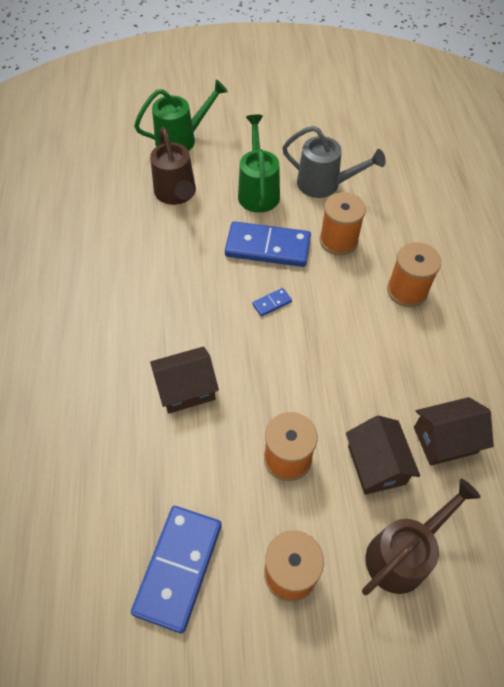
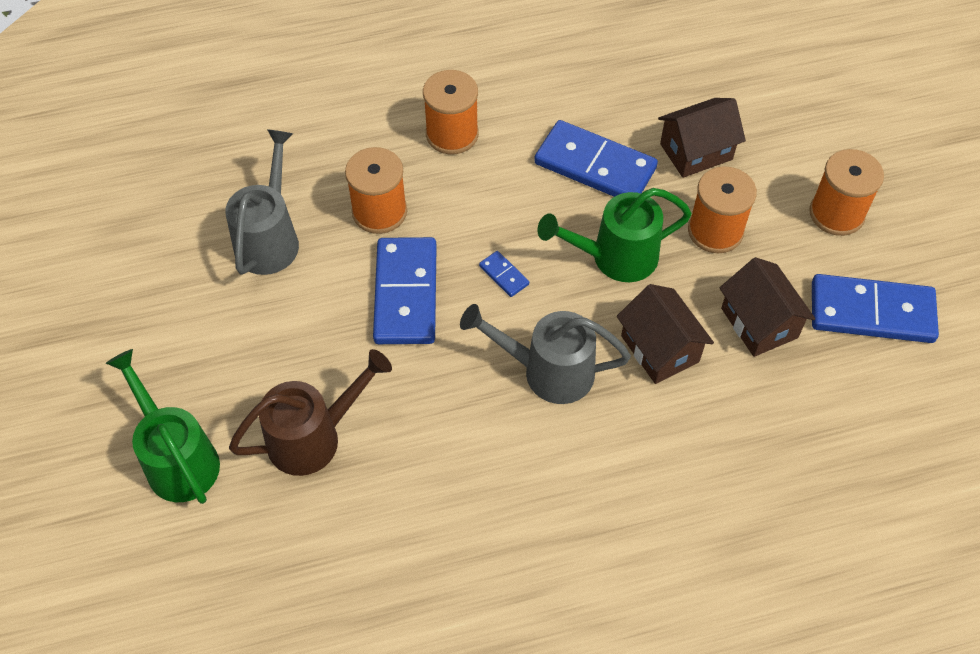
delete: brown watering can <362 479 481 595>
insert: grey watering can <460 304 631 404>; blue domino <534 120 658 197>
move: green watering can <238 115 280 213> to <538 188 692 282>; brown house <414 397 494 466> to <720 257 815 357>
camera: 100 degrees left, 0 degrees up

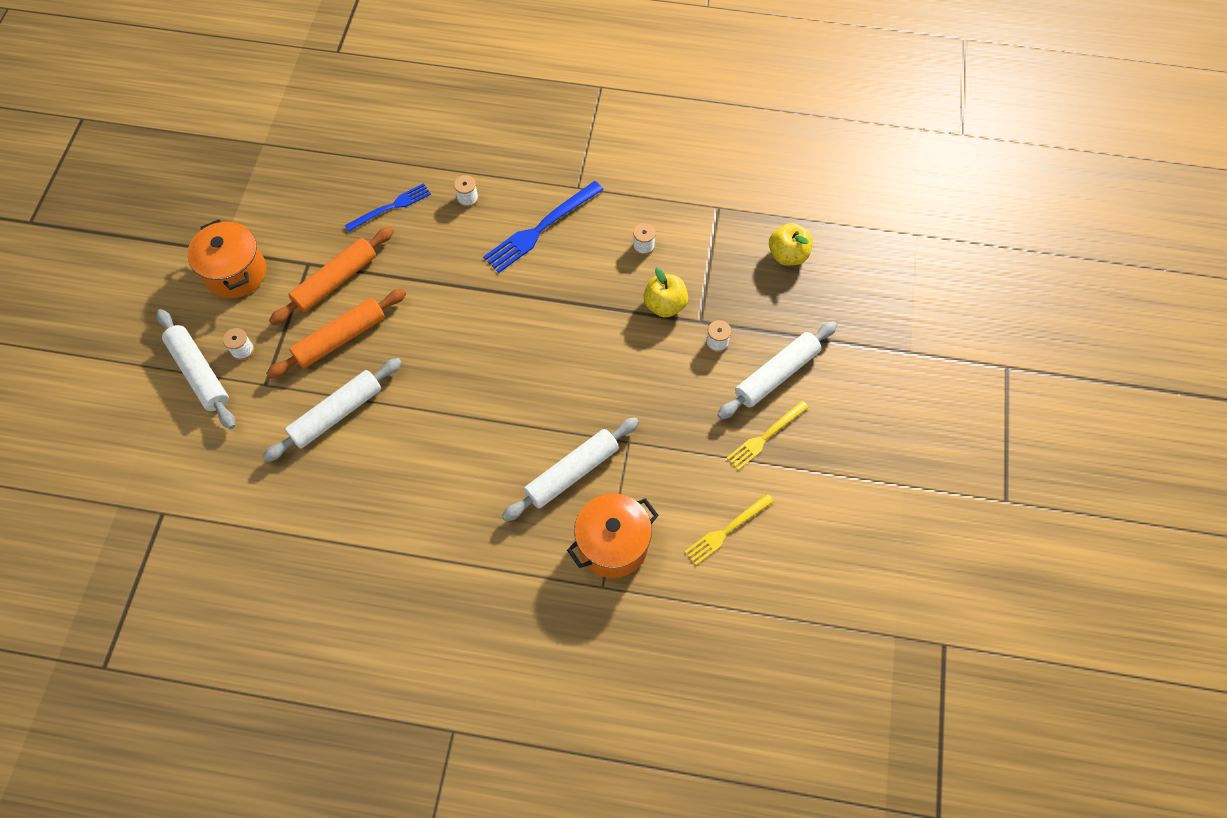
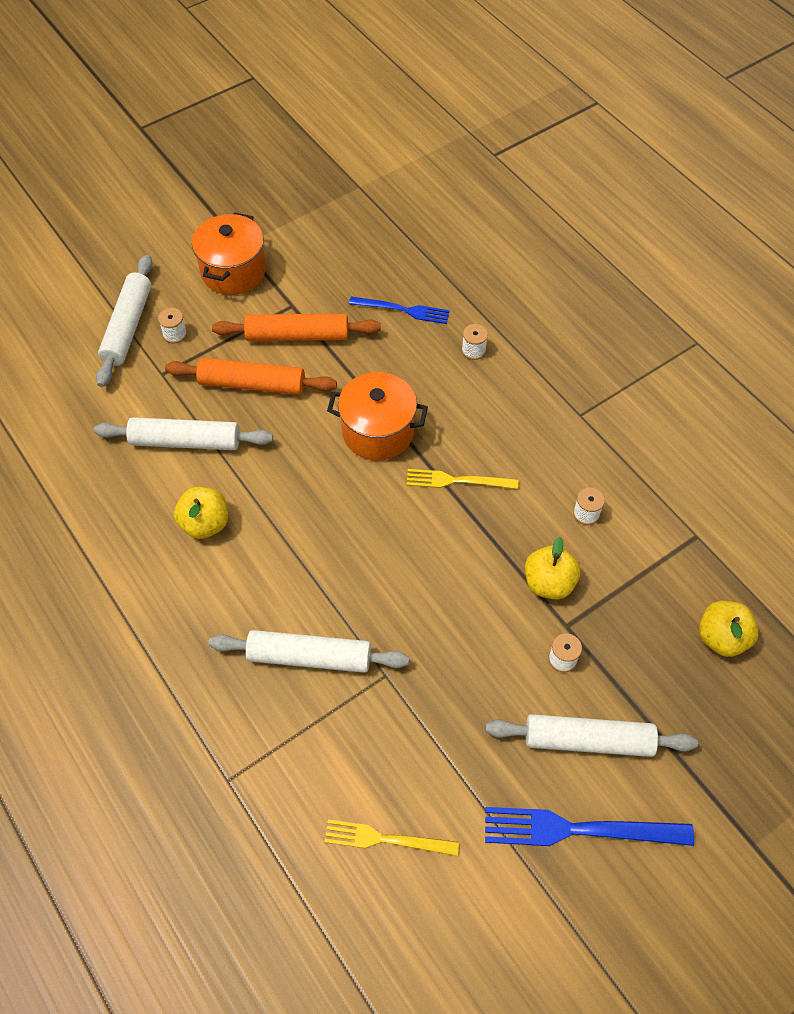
insert: yellow apple <174 487 228 539>
move: blue fork <483 181 604 273> to <485 807 694 846>; orange pot <567 494 659 578> to <327 372 428 461>; yellow fork <727 400 809 470> to <406 469 519 489>
camera: 45 degrees right, 5 degrees down

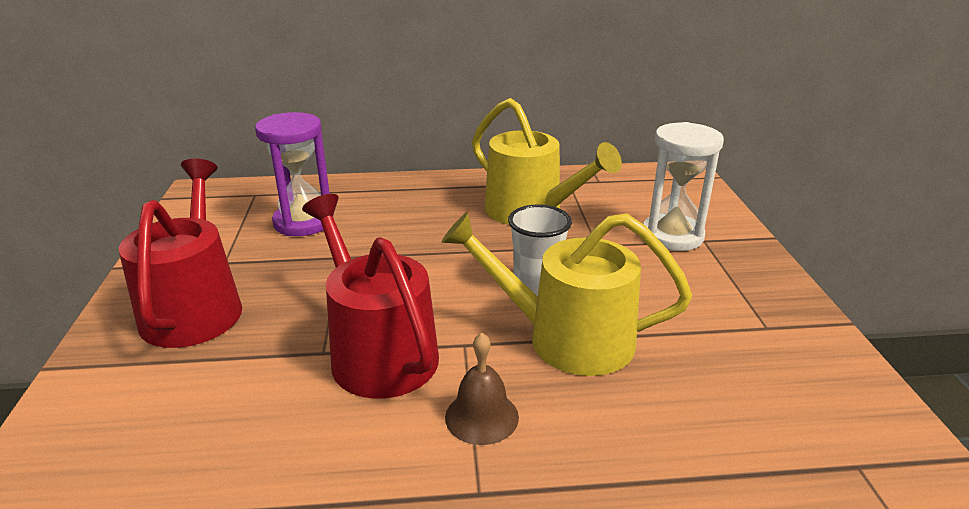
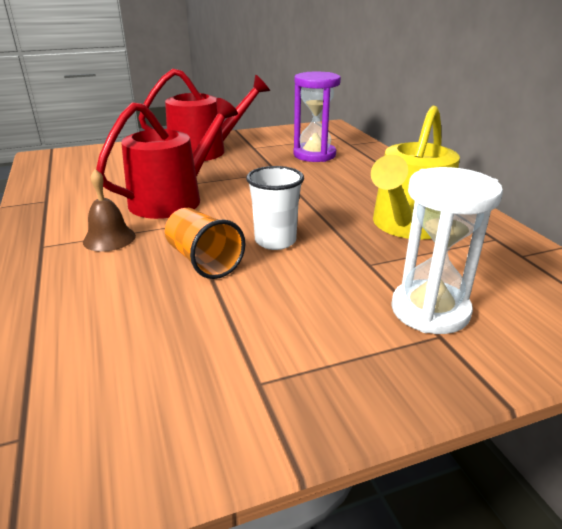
replace: yellow watering can <441 212 692 376> to orange cup <165 208 245 279>
camera: 75 degrees right, 0 degrees up

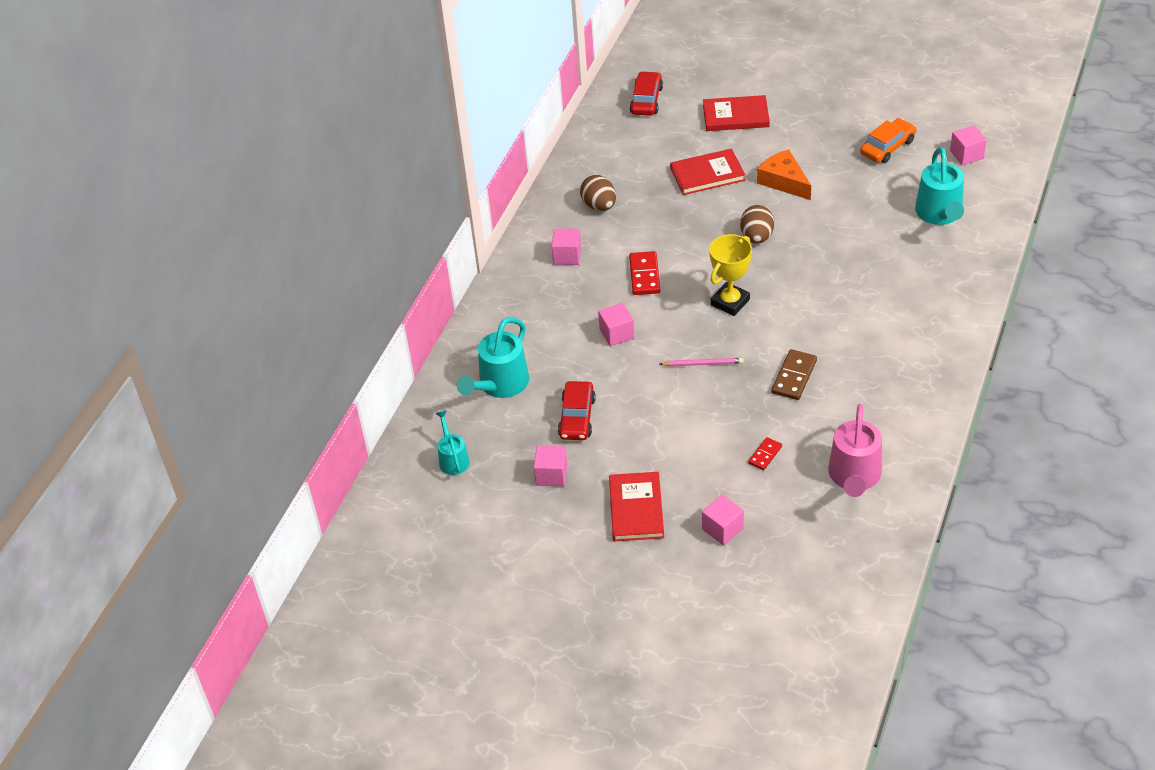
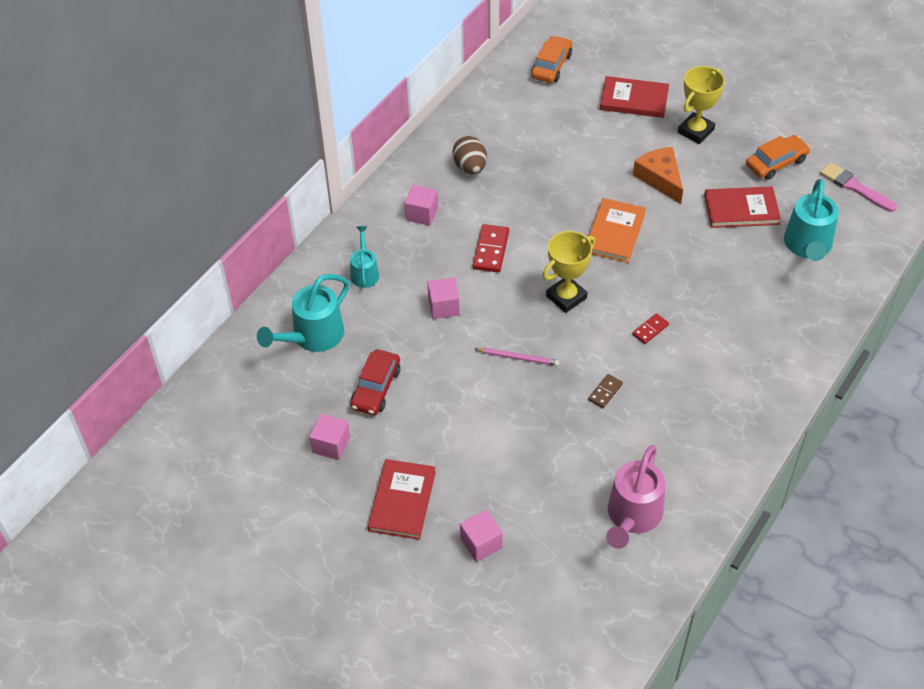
insert: yellow trophy <678 66 725 144>
move: turquoise watering can <435 410 470 475> to <350 226 379 288>; red book <670 149 745 195> to <704 186 781 228>; red domino <748 437 782 470> to <632 313 669 344>
replace: brown egg <740 205 774 244> to orange book <589 198 646 263>; pink cube <950 125 987 165> to pink brush <820 162 897 212>
recolor: red car <630 71 663 116> to orange car <531 35 572 83>
resize: brown domino <772 349 817 400> = <588 374 623 408> x0.61
camera: 10 degrees right, 5 degrees up

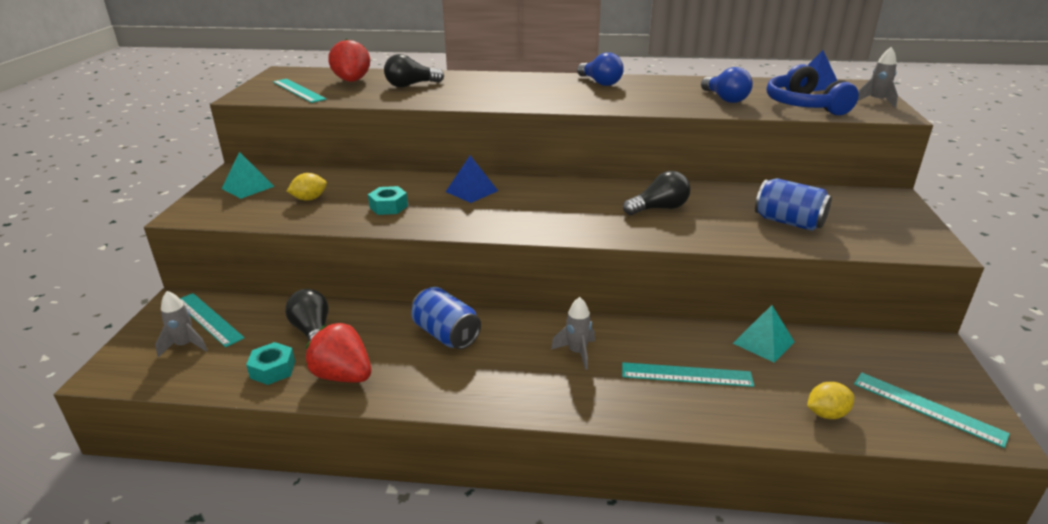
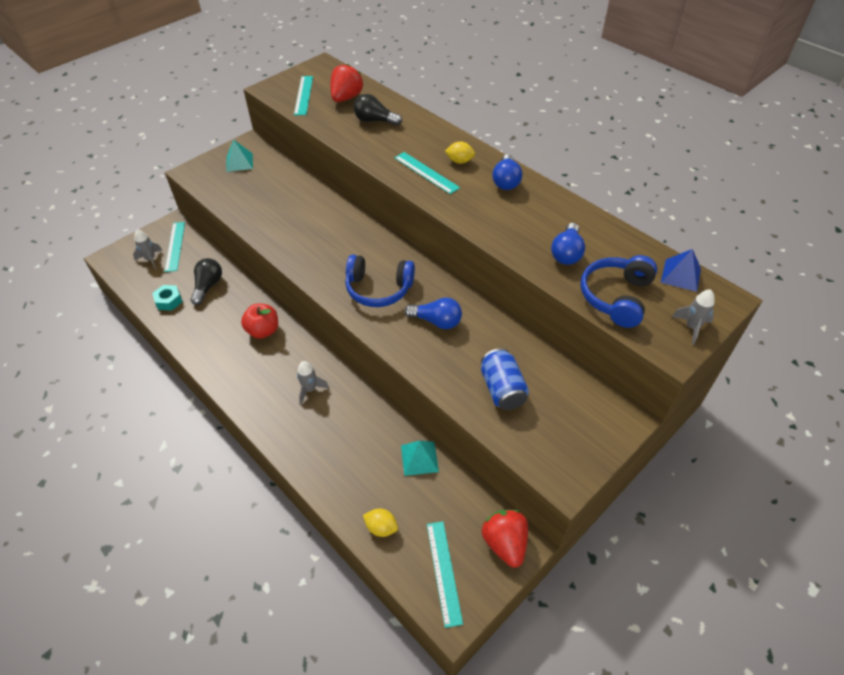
delete: turquoise nut <368 186 408 215>; blue pyramid <446 156 498 203>
insert: blue headphones <345 255 415 307>
move: yellow lemon <287 173 327 201> to <445 141 475 164>; red strawberry <306 323 371 383> to <482 510 528 568>; turquoise ruler <622 362 754 387> to <394 152 460 194>
replace: blue can <411 287 481 349> to red apple <241 304 278 339>
recolor: black light bulb <623 171 690 215> to blue light bulb <404 298 462 329>
camera: 40 degrees right, 20 degrees up

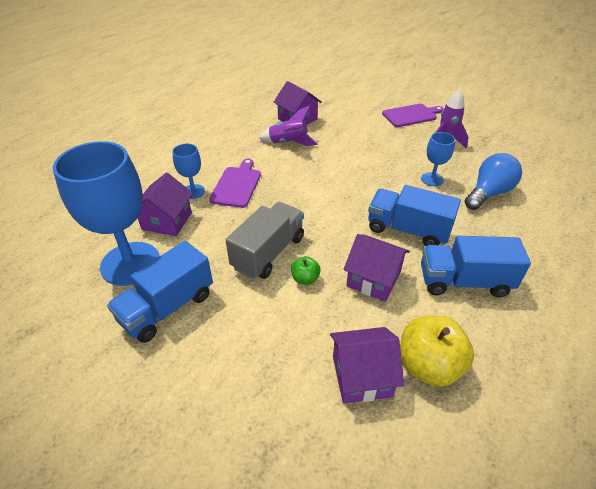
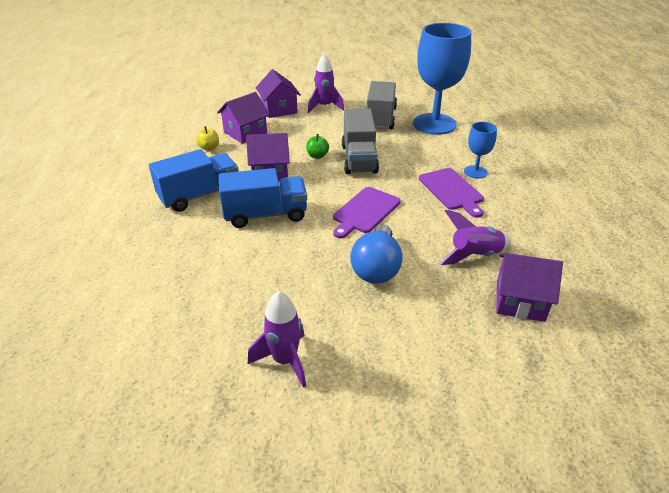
delete: blue goblet <421 132 455 186>
insert: purple rocket <308 54 344 113>
move: purple house <138 172 193 236> to <256 69 301 118>; purple cutting board <382 104 444 127> to <333 187 401 238>; blue light bulb <465 153 522 210> to <350 224 403 284>
recolor: blue truck <107 241 213 343> to grey truck <367 81 397 129>
resize: yellow apple <400 316 474 387> = <196 126 219 151> x0.50
camera: 145 degrees right, 5 degrees down

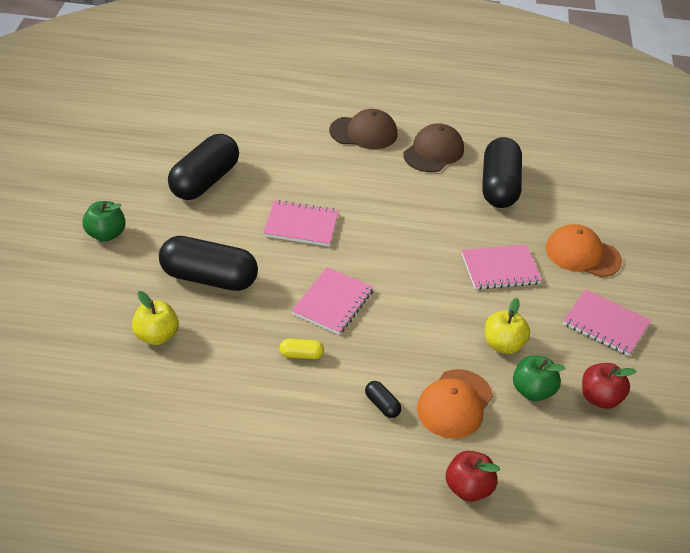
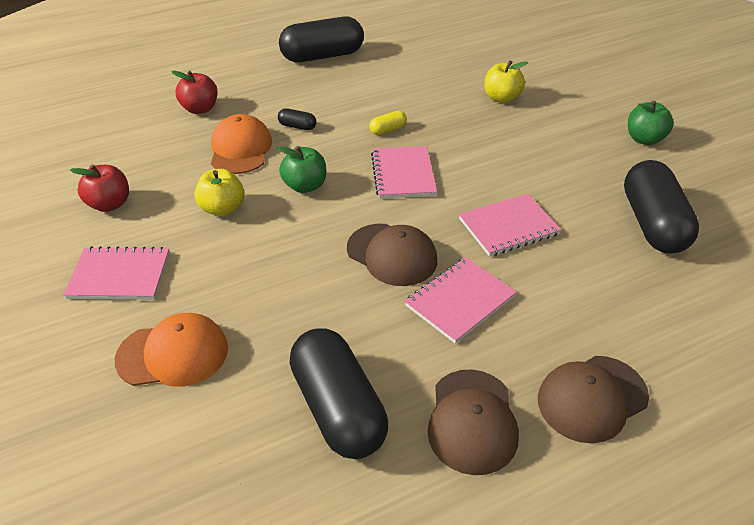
insert: brown cap <347 224 438 286>
move: black capsule <159 236 258 291> to <279 17 364 62>; pink notebook <462 245 542 290> to <405 257 517 344>; green apple <513 355 565 401> to <277 146 326 193>
camera: 150 degrees right, 0 degrees up

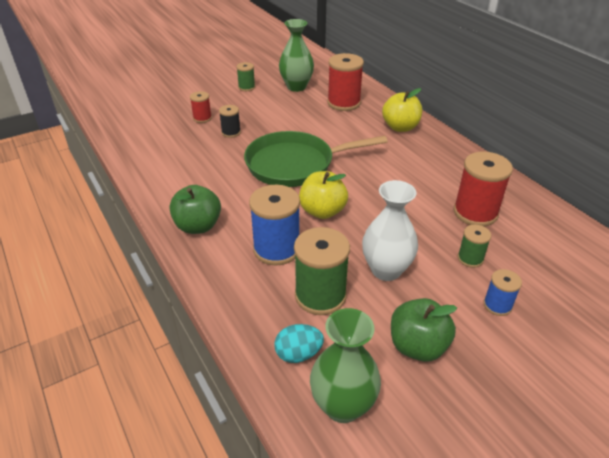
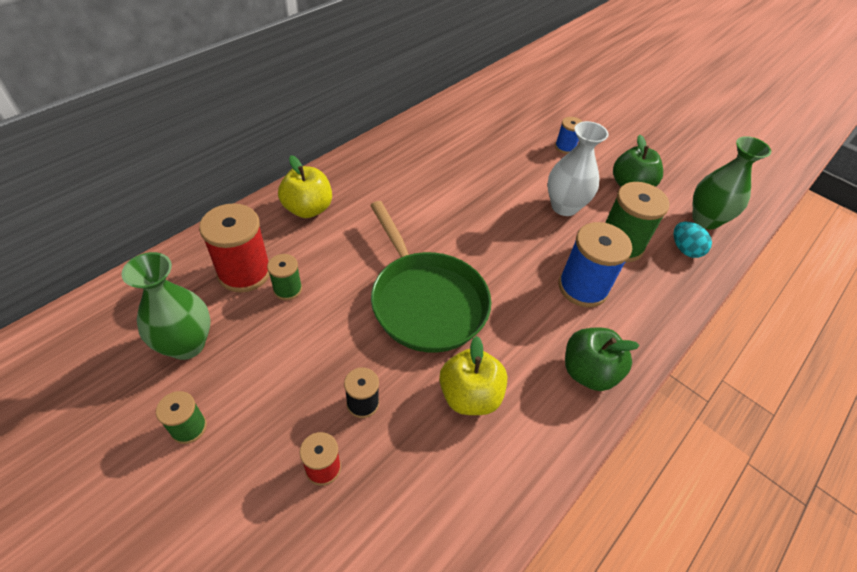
delete: red spool <454 152 513 226>
move: yellow apple <299 171 348 219> to <439 336 508 415>; green spool <457 225 491 268> to <267 254 302 300>
camera: 110 degrees left, 10 degrees up

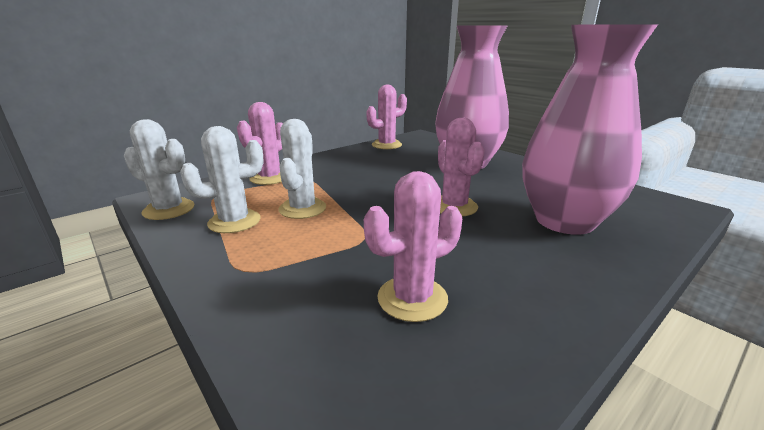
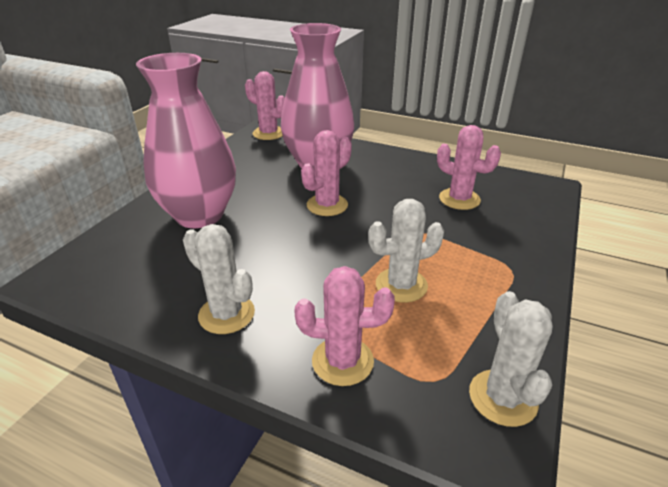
move: white cactus <180 126 264 233> to <183 224 255 334>; pink cactus <366 84 407 149> to <245 71 285 140>
camera: 115 degrees left, 10 degrees up

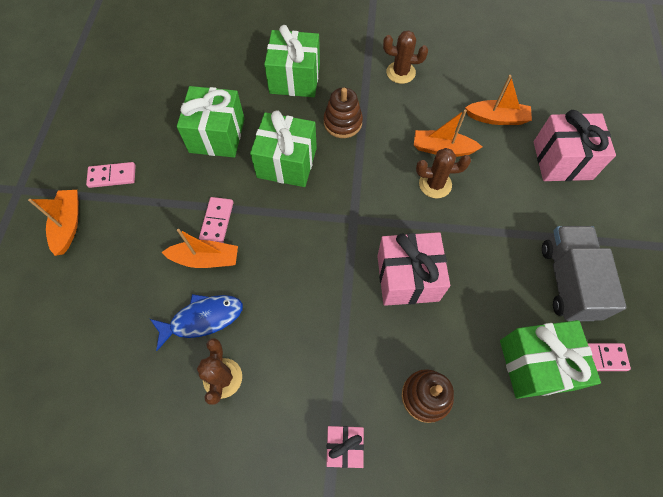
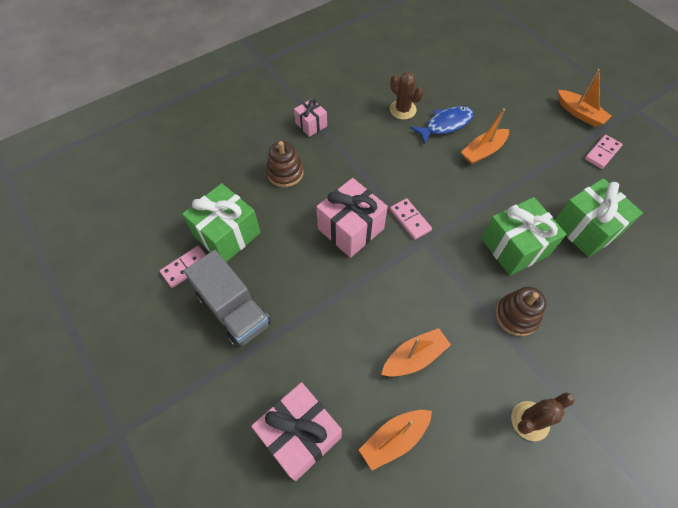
delete: green gift <264 25 320 97>; brown cactus <416 148 471 198>
move: pink domino <199 197 233 243> to <390 198 432 240>
rotate: blue fish <150 294 243 351> = <410 106 474 145> 150 degrees counterclockwise
camera: 140 degrees right, 5 degrees down

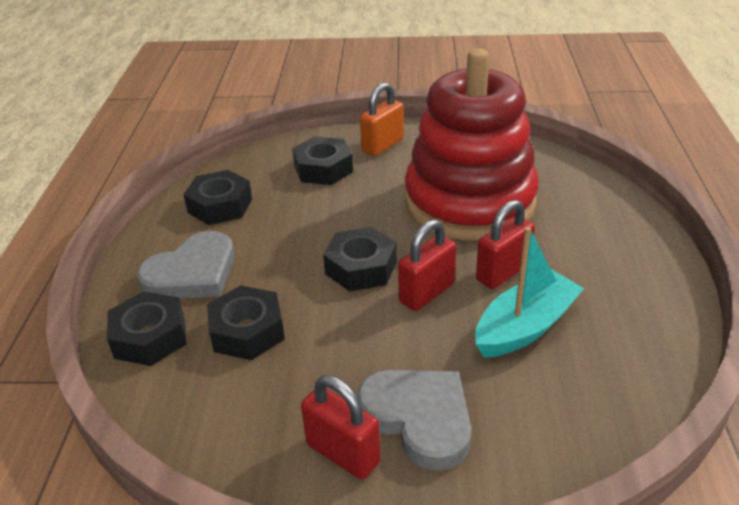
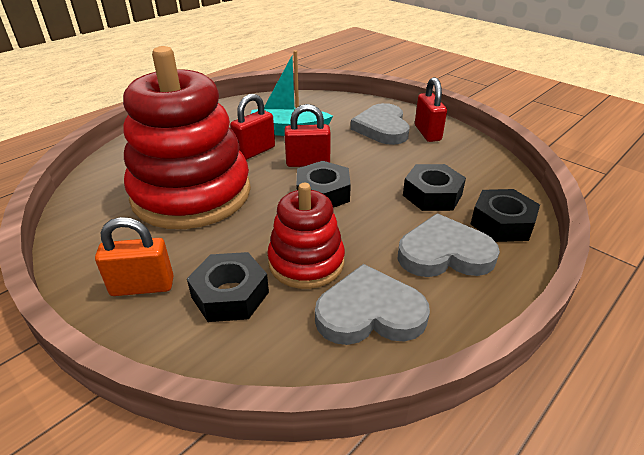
insert: red stacking toy <267 183 345 289>
replace: black nut <183 170 252 225> to grey heart <315 264 430 345>
rotate: red padlock <476 200 535 289> = <230 94 275 160> 45 degrees counterclockwise
camera: 140 degrees left, 0 degrees up

